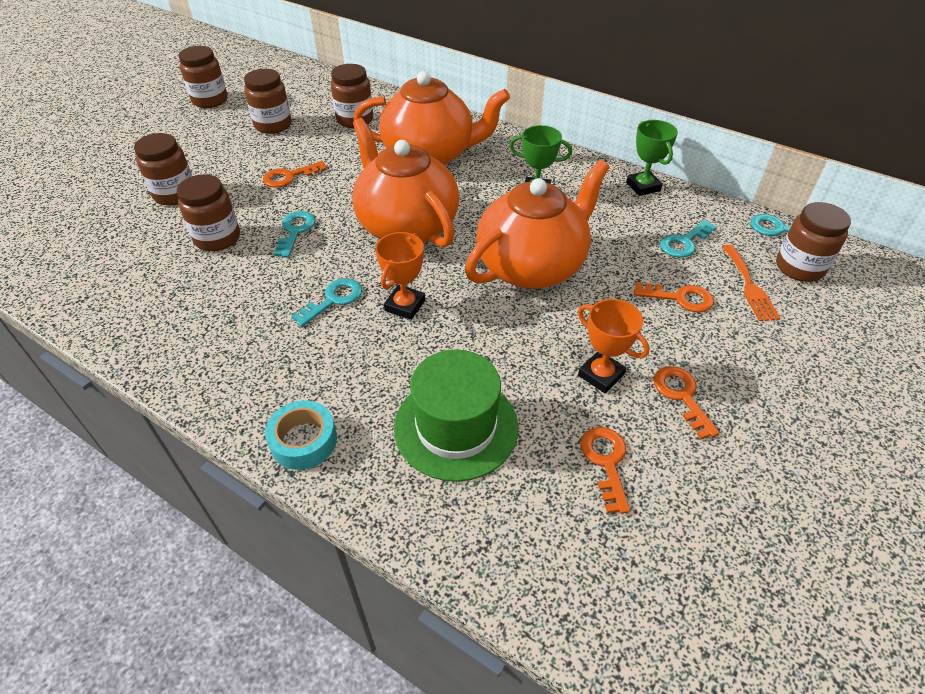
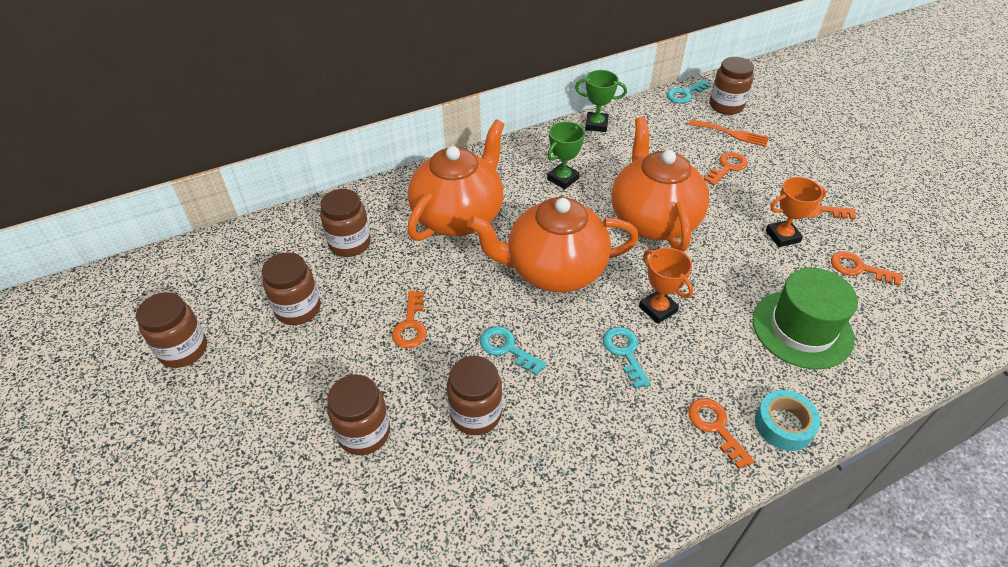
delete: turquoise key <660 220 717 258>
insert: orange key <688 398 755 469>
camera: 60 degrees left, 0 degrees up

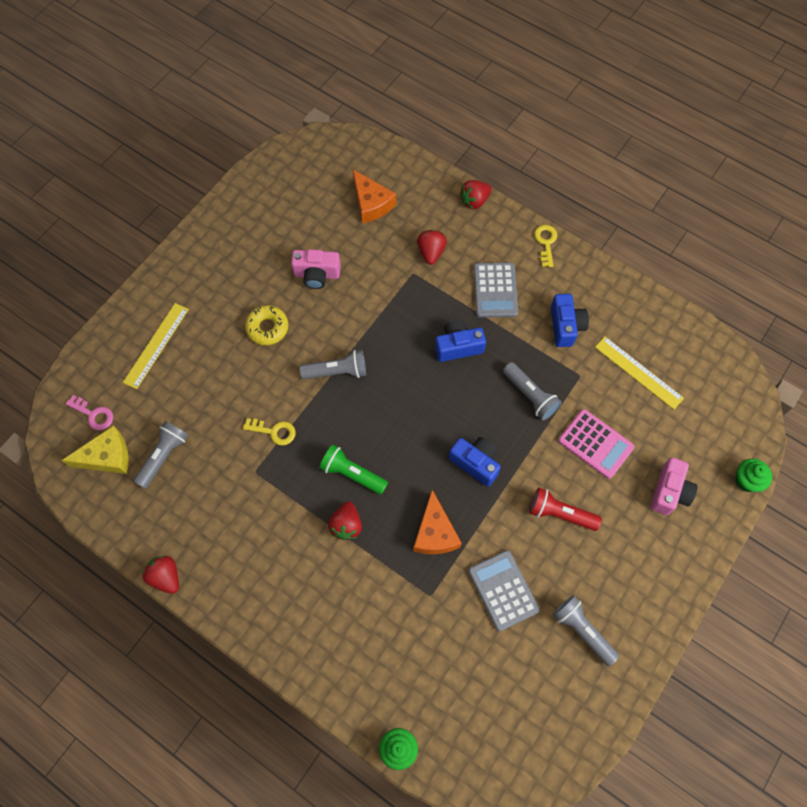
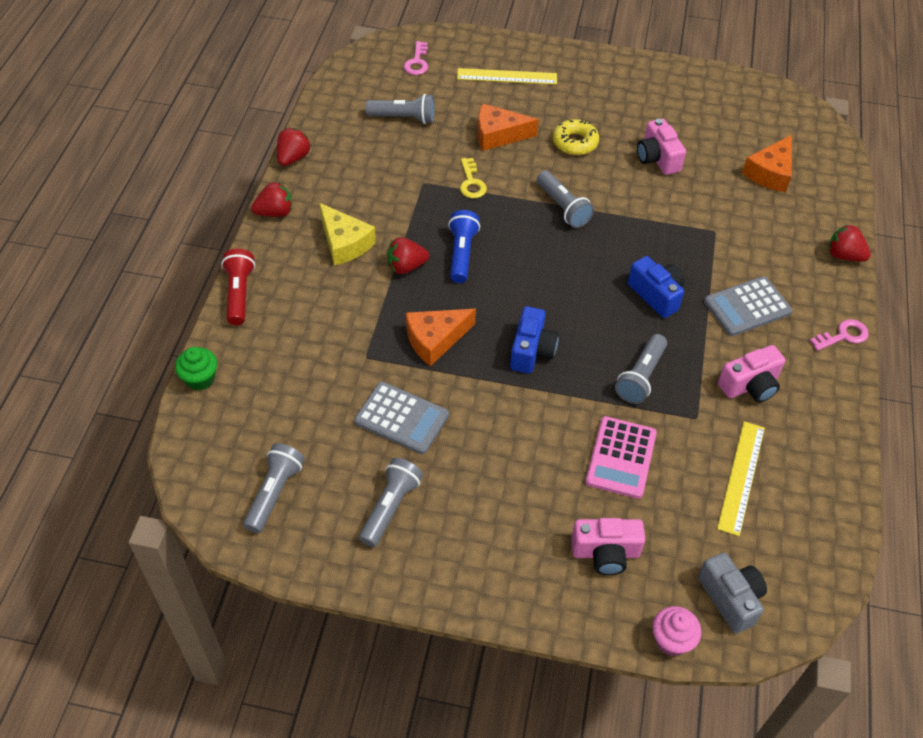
insert: grey flashlight <243 443 305 533>; orange cheese <478 103 539 151>; grey camera <698 552 767 634>
move: yellow cheese <61 426 129 474> to <319 203 376 265>; red strawberry <417 230 447 265> to <251 182 292 217>; red flashlight <529 488 602 531> to <221 249 255 325>
recolor: green flashlight <319 445 388 495> to blue flashlight <448 210 480 283>; yellow key <534 225 557 267> to pink key <810 319 869 351>; blue camera <551 294 589 347> to pink camera <718 345 785 403>; green cupcake <735 459 772 492> to pink cupcake <652 606 701 656>
rotate: grey calculator <468 550 540 631> = <354 382 449 454> 75 degrees clockwise
camera: 65 degrees right, 15 degrees down

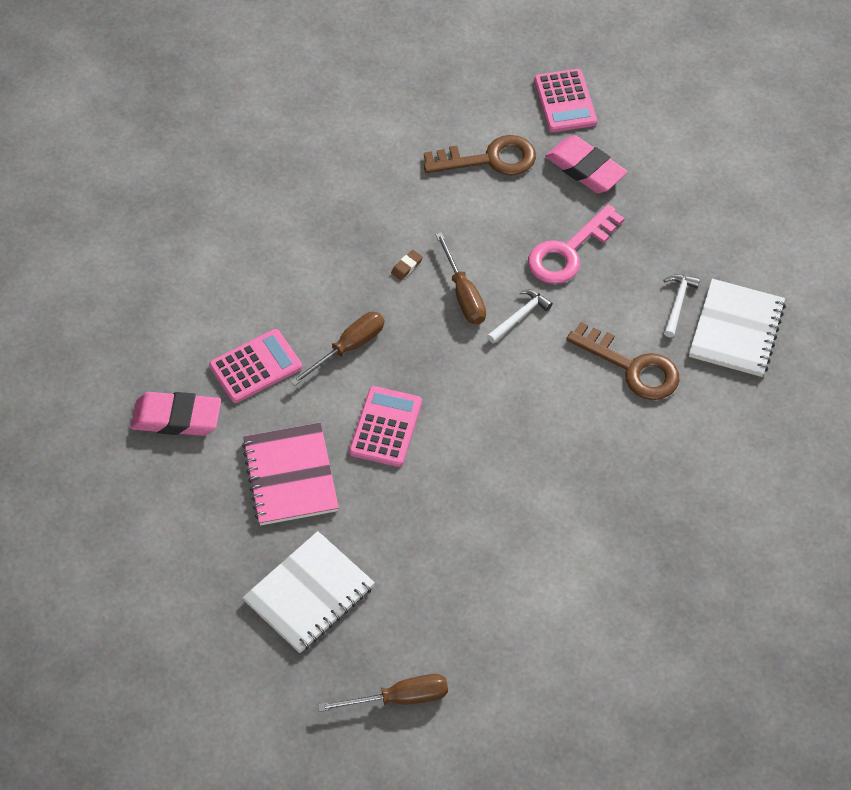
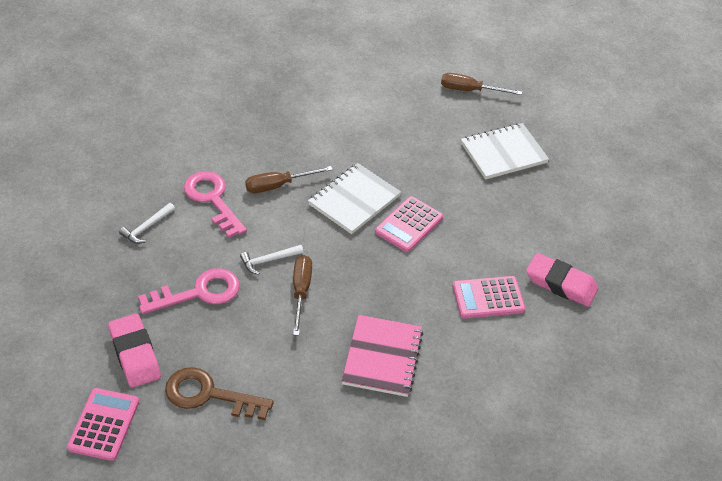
delete: brown eraser <391 250 423 280>
move: pink notebook <242 423 339 525> to <342 315 423 397>; brown screwdriver <290 312 384 386> to <245 166 333 193>; white notebook <689 279 786 377> to <308 163 401 234>
recolor: brown key <566 322 680 400> to pink key <184 171 247 238>
camera: 160 degrees left, 10 degrees down

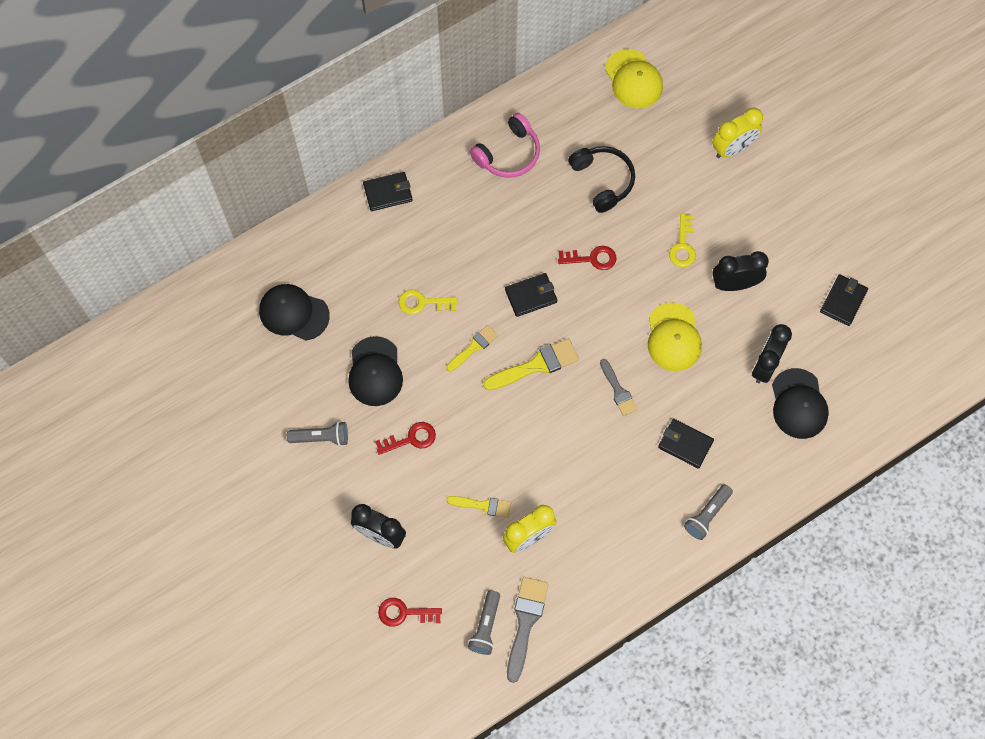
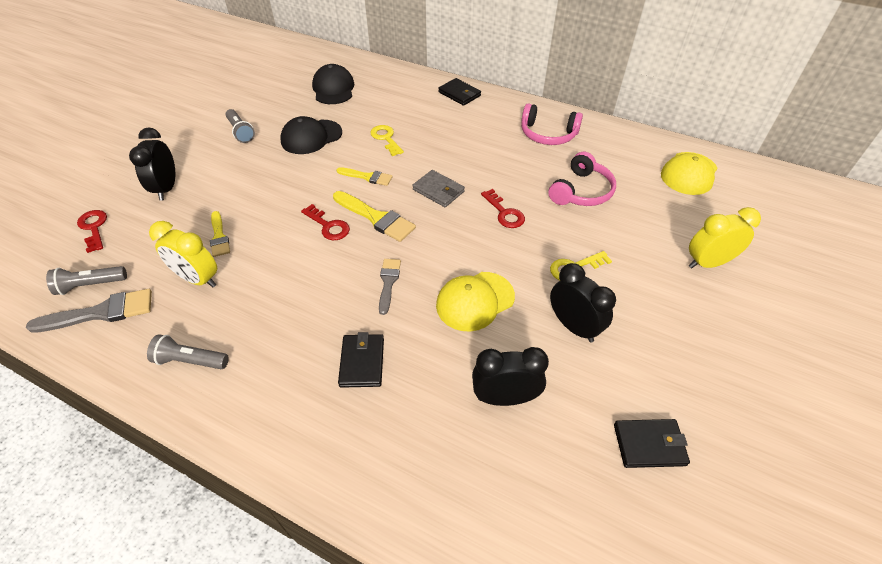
delete: black cap <772 368 829 439>
move: red key <375 422 436 455> to <301 204 350 240>; grey flashlight <684 484 733 540> to <147 334 229 369>
recolor: black wallet <505 273 557 317> to grey wallet <412 170 465 207>; black headphones <568 146 635 213> to pink headphones <548 152 616 206>
rotate: grey brush <600 359 637 416> = <379 259 401 315> 150 degrees clockwise; yellow clock <712 108 763 158> = <689 207 761 268> 135 degrees clockwise
camera: 60 degrees right, 20 degrees down

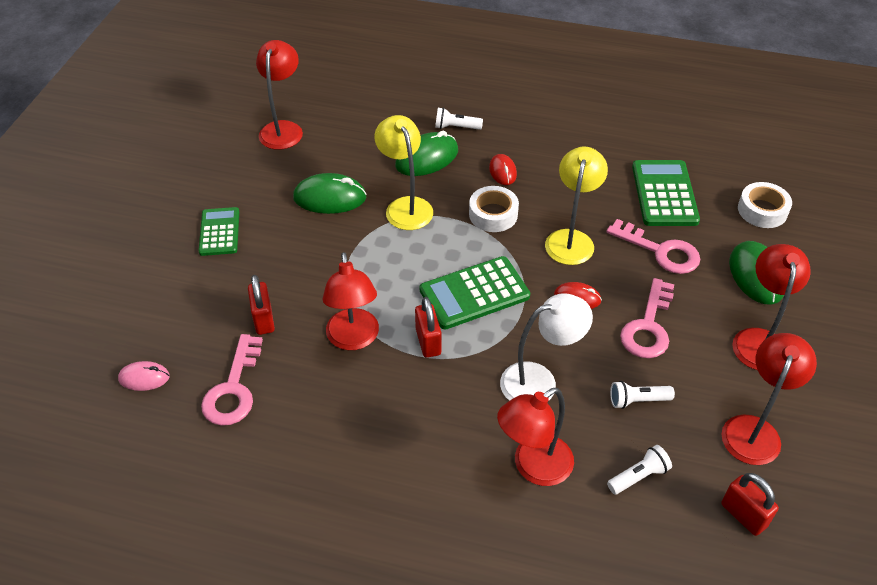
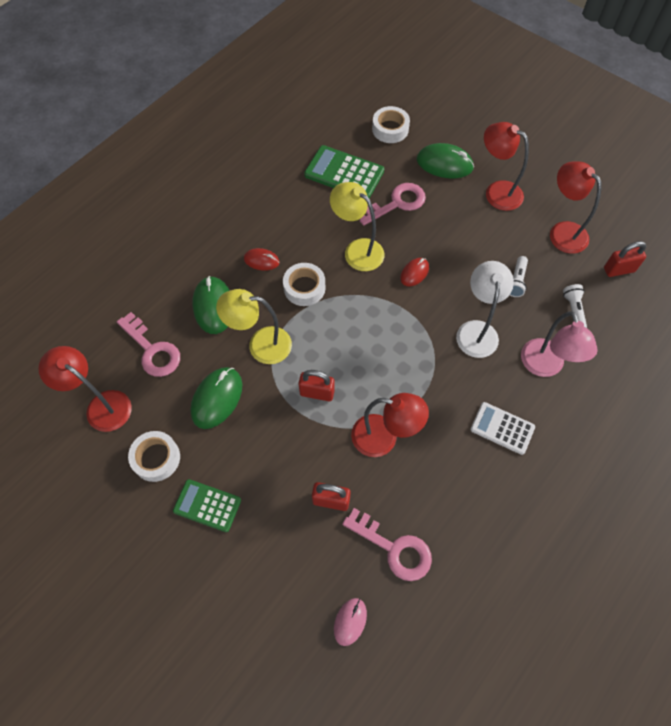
delete: green calculator <420 256 530 329>; white flashlight <435 108 483 130>
insert: white tape <128 431 180 482>; white calculator <470 402 535 455>
move: red padlock <415 297 442 358> to <299 370 335 401>; pink key <620 278 675 358> to <117 312 180 377>
recolor: red lamp <497 388 574 486> to pink lamp <521 311 598 377>
camera: 65 degrees left, 15 degrees up

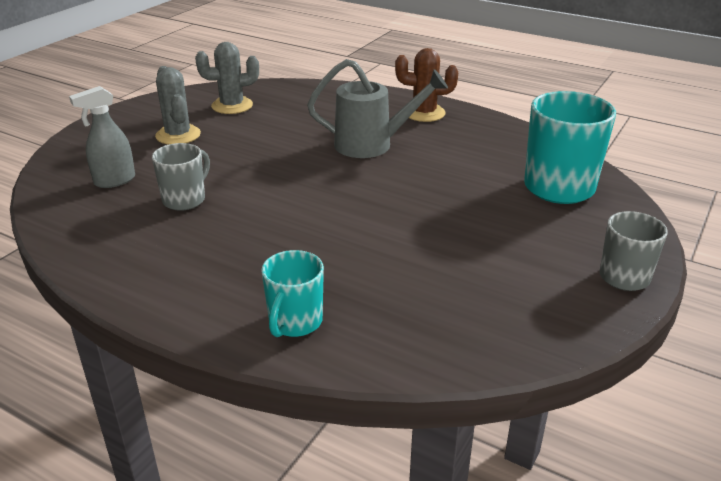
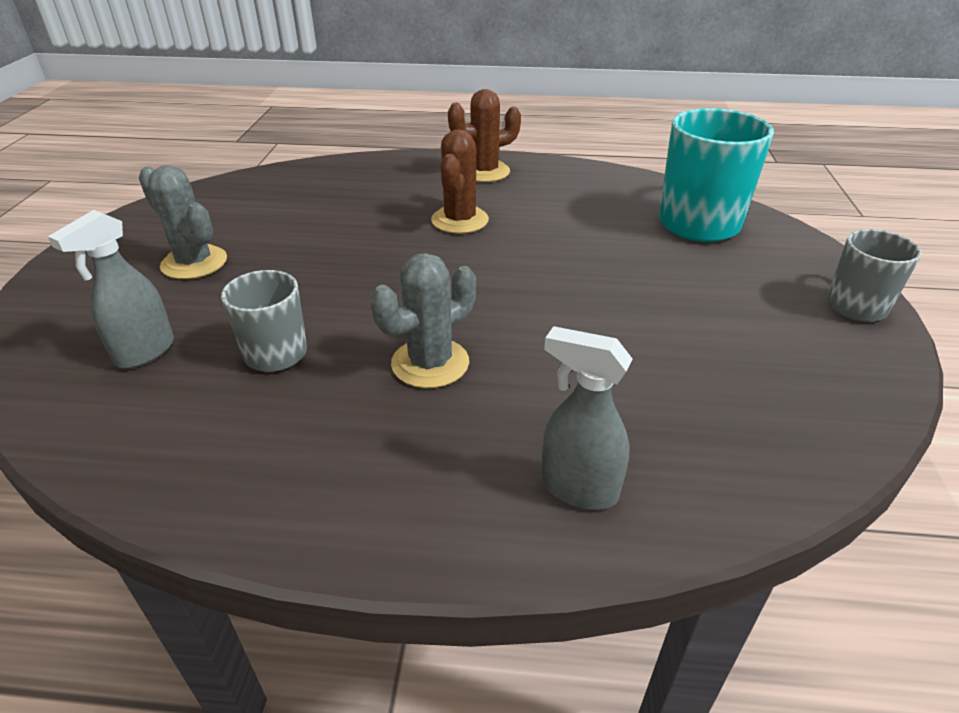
move: grey cactus <195 42 259 114> to <370 253 476 388>
replace: turquoise mug <261 250 324 337> to grey spray bottle <541 326 633 510>; grey watering can <307 59 448 158> to brown cactus <431 129 489 234>
camera: 25 degrees left, 5 degrees up

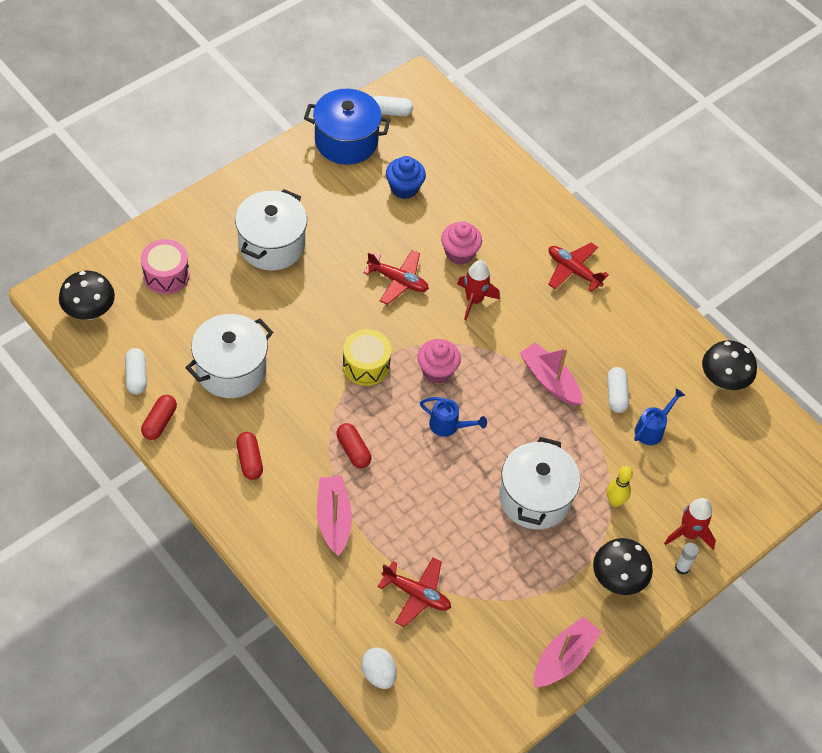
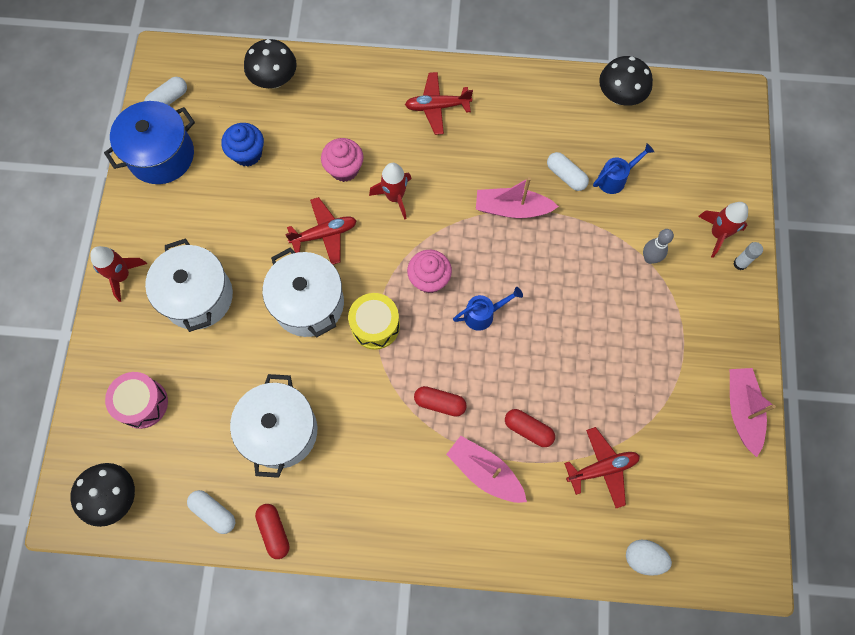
insert: red rocket <90 246 147 302>
move: red capsule <236 432 263 480> to <505 409 555 447>; white pot <499 437 580 529> to <262 247 344 337>; black mushroom <593 538 653 595> to <244 39 297 88>
recolor: yellow bowling pin <607 466 633 507> to grey bowling pin <643 229 674 264>
rotate: blue watering can <634 388 685 445> = <593 143 654 194> 60 degrees clockwise
camera: 40 degrees left, 15 degrees up

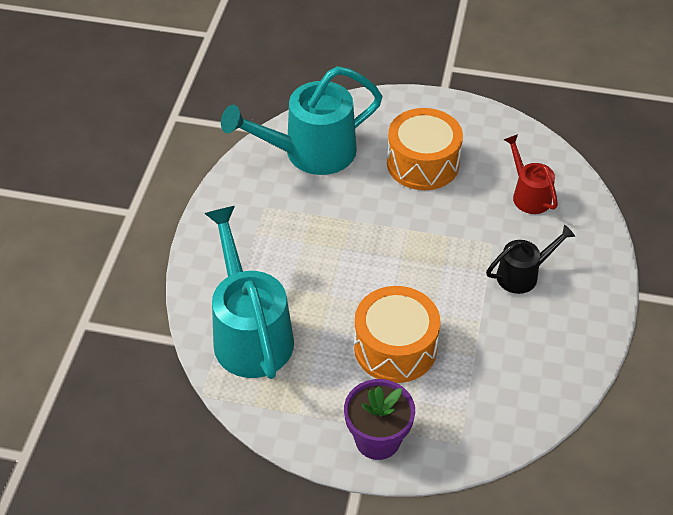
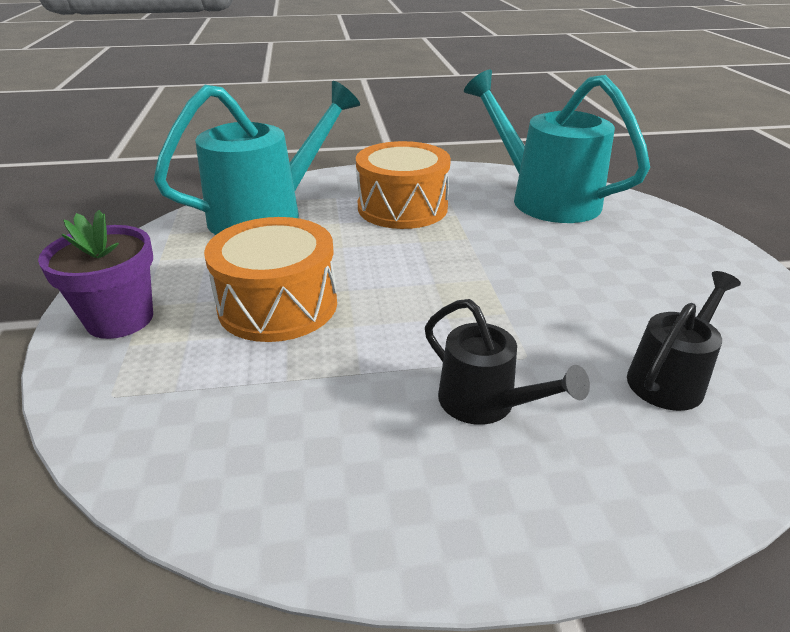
move: orange drum <387 108 463 190> to <356 141 451 229>
recolor: red watering can <503 134 558 214> to black watering can <627 271 741 411>
camera: 70 degrees right, 15 degrees down

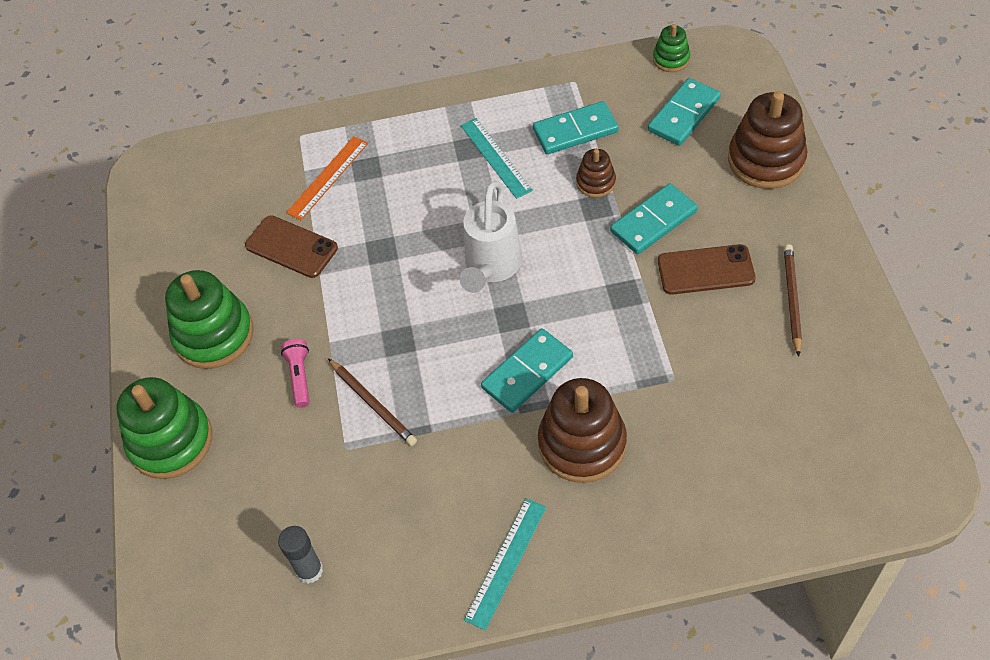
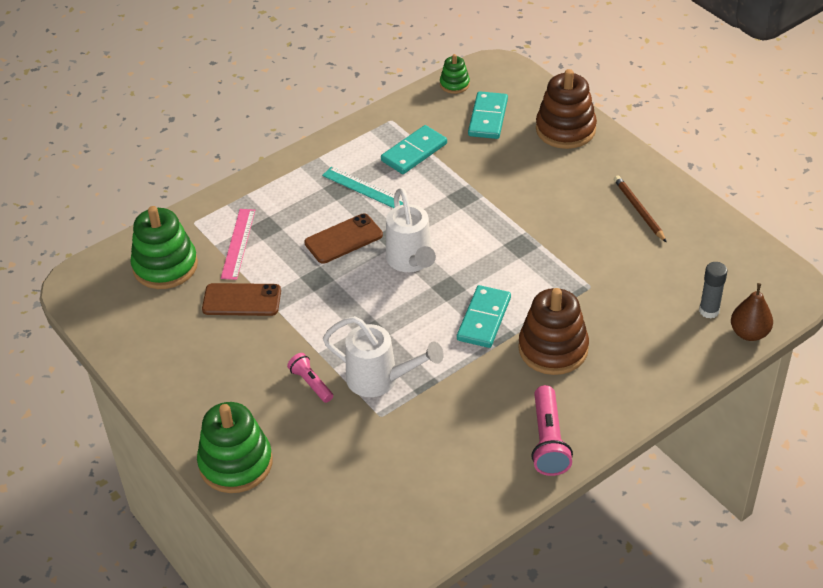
delete: brown stacking toy <576 149 616 198>; turquoise domino <610 183 698 254>
insert: brown pear <731 283 773 341>
move: green stacking toy <165 270 253 369> to <130 206 198 289>; grey glue stick <278 526 323 584> to <699 262 727 319>; brown phone <658 244 756 295> to <304 214 383 264>
replace: brown pencil <328 358 417 446> to white watering can <323 316 444 397>; turquoise ruler <464 498 547 630> to pink flashlight <531 385 573 476>
recolor: orange ruler <286 136 368 220> to pink ruler <221 209 255 280>
camera: 30 degrees left, 10 degrees down

